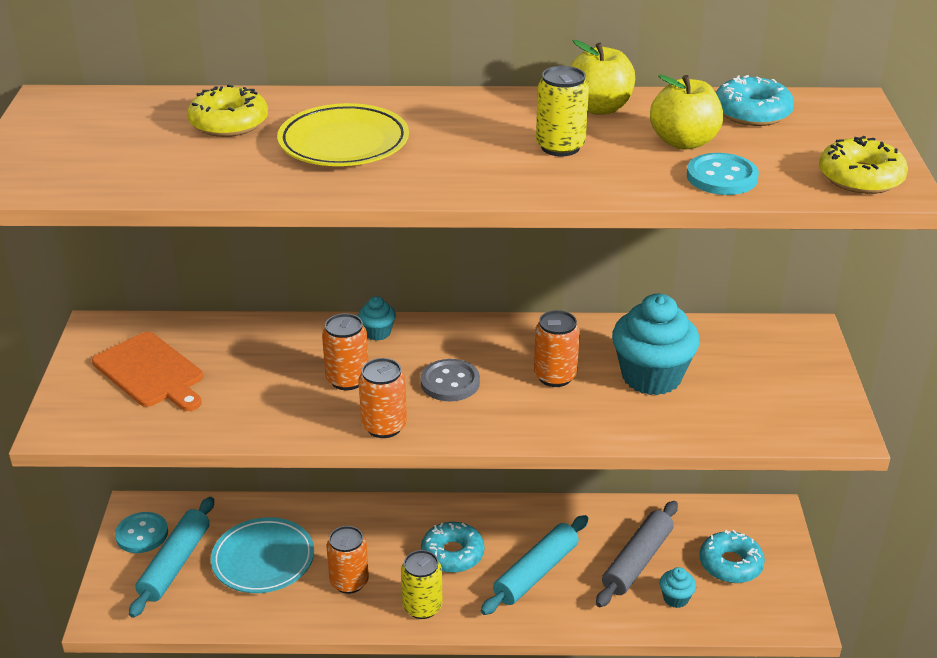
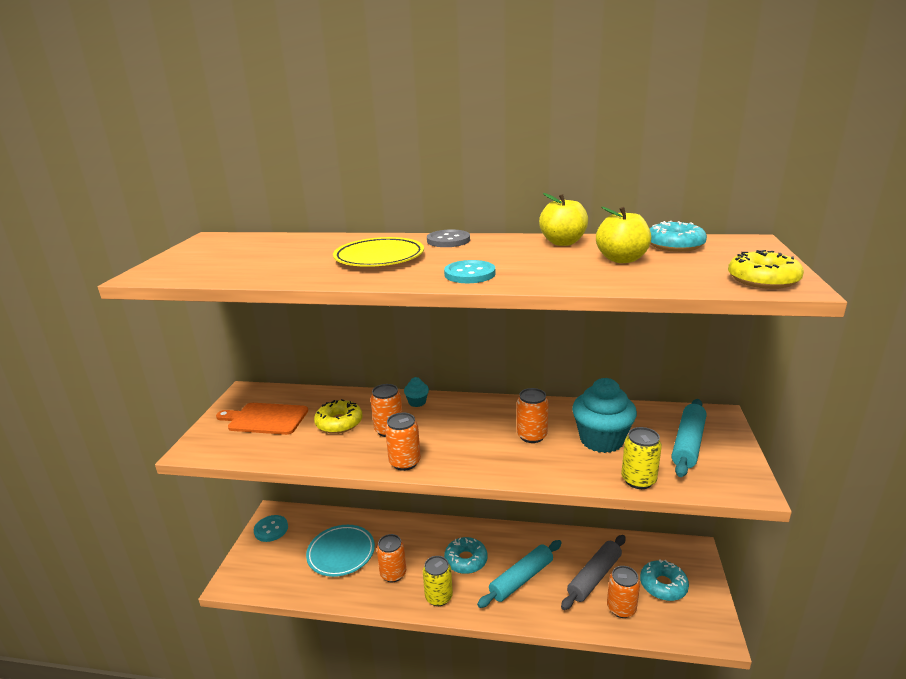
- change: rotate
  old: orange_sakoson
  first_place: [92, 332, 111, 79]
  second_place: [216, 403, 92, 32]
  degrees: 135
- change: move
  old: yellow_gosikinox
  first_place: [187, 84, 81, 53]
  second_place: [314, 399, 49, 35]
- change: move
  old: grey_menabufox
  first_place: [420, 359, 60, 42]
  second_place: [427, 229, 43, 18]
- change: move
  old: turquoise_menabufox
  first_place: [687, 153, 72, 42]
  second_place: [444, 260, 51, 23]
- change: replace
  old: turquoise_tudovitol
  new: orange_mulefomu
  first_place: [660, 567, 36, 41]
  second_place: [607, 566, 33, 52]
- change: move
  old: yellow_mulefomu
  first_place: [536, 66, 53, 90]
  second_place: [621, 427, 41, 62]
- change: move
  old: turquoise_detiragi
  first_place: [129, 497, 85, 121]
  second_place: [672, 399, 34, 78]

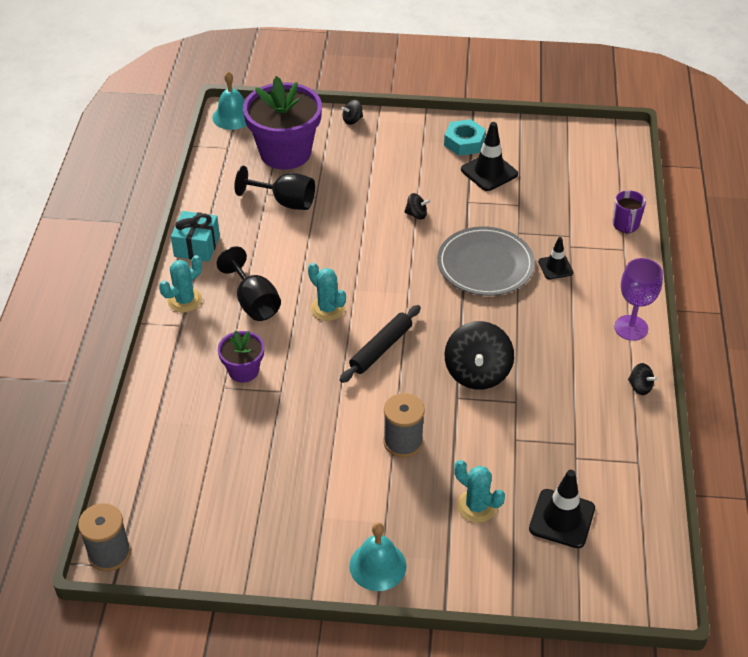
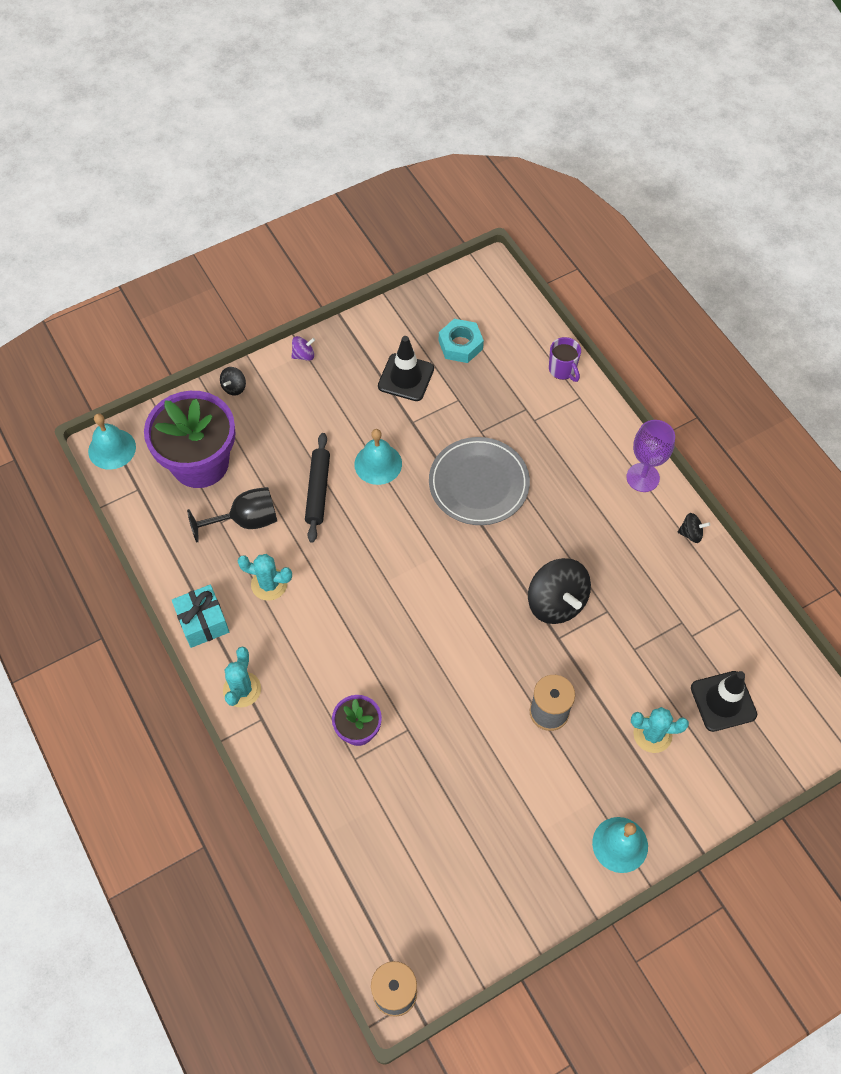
- change: move
  old: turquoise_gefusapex
  first_place: [308, 262, 38, 59]
  second_place: [238, 554, 54, 47]
- change: insert
  new: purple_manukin
  second_place: [291, 336, 24, 25]
- change: move
  old: black_detiragi
  first_place: [340, 305, 81, 78]
  second_place: [305, 433, 25, 109]
- change: replace
  old: black_manukin
  new: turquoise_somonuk
  first_place: [404, 193, 26, 27]
  second_place: [354, 429, 48, 56]
- change: move
  old: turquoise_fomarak
  first_place: [444, 119, 42, 37]
  second_place: [439, 319, 45, 44]
- change: delete
  old: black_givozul
  first_place: [217, 246, 64, 75]
- change: delete
  old: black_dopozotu
  first_place: [538, 237, 36, 42]

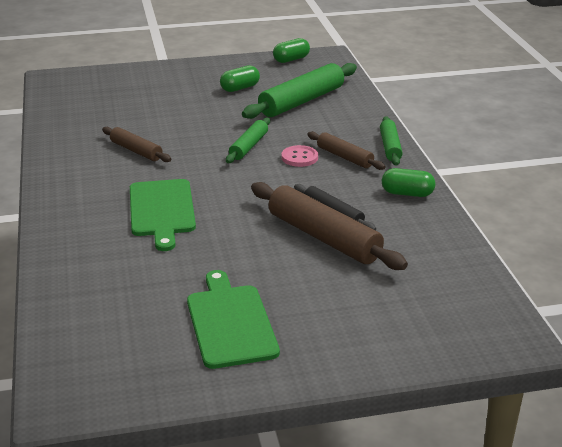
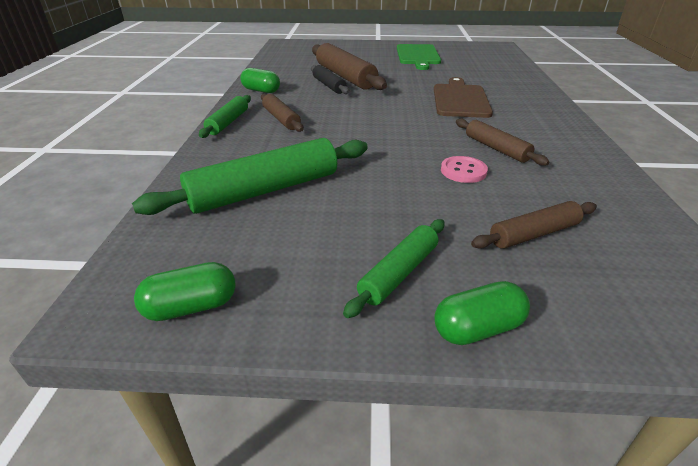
- change: move
  old: green_detiragi
  first_place: [226, 118, 44, 45]
  second_place: [343, 219, 102, 99]
- change: recolor
  old: green_sakoson
  new: brown_sakoson
  first_place: [130, 179, 66, 72]
  second_place: [434, 77, 59, 41]
- change: move
  old: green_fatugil
  first_place: [220, 65, 40, 27]
  second_place: [434, 281, 96, 64]
- change: move
  old: pink_menabufox
  first_place: [282, 145, 36, 22]
  second_place: [441, 156, 47, 27]
- change: insert
  new: brown_detiragi
  second_place: [471, 201, 126, 48]

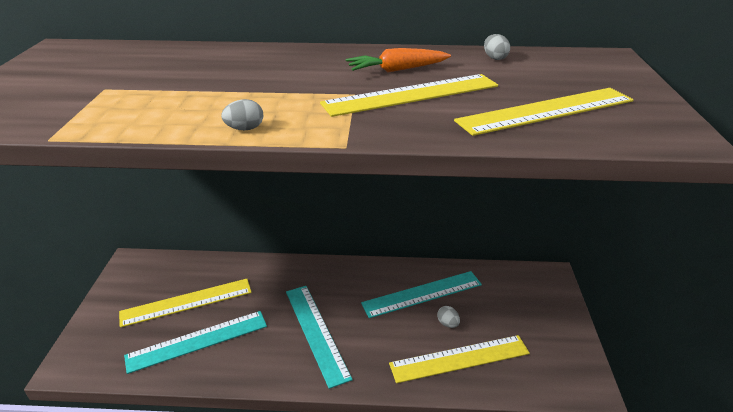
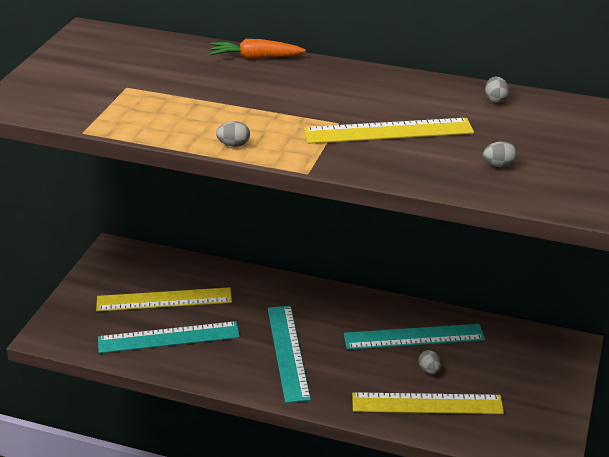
- change: move
  old: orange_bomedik
  first_place: [346, 48, 105, 24]
  second_place: [210, 39, 96, 20]
- change: replace
  old: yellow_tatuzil
  new: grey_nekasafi
  first_place: [454, 88, 179, 48]
  second_place: [483, 141, 34, 26]

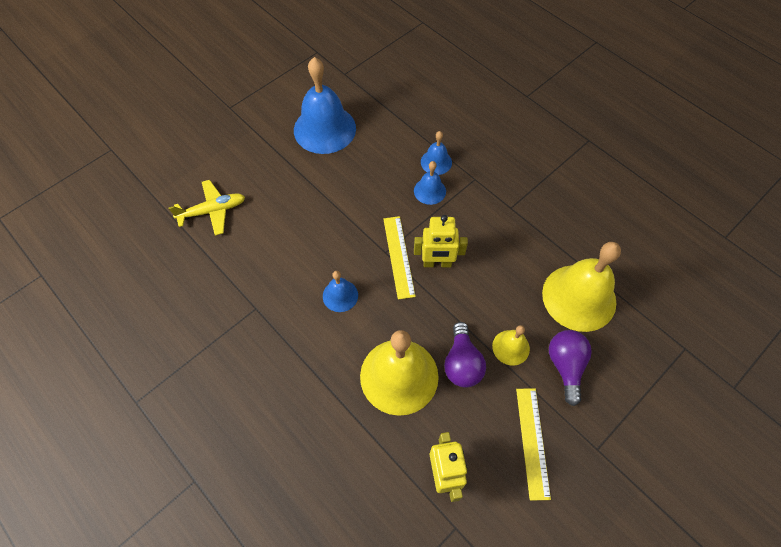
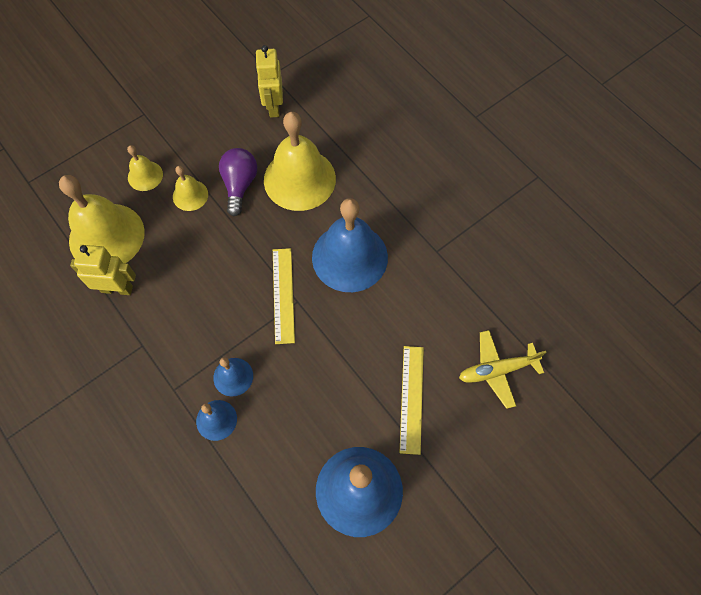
- change: move
  old: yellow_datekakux
  first_place: [414, 215, 54, 52]
  second_place: [70, 245, 66, 50]
- change: replace
  old: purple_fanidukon
  new: yellow_somonuk
  first_place: [549, 330, 43, 76]
  second_place: [127, 145, 36, 46]
- change: resize
  old: blue_somonuk
  first_place: [323, 271, 35, 41]
  second_place: [312, 198, 76, 94]
  factor: 2.05
- change: move
  old: yellow_tatuzil
  first_place: [516, 388, 35, 113]
  second_place: [399, 346, 25, 109]

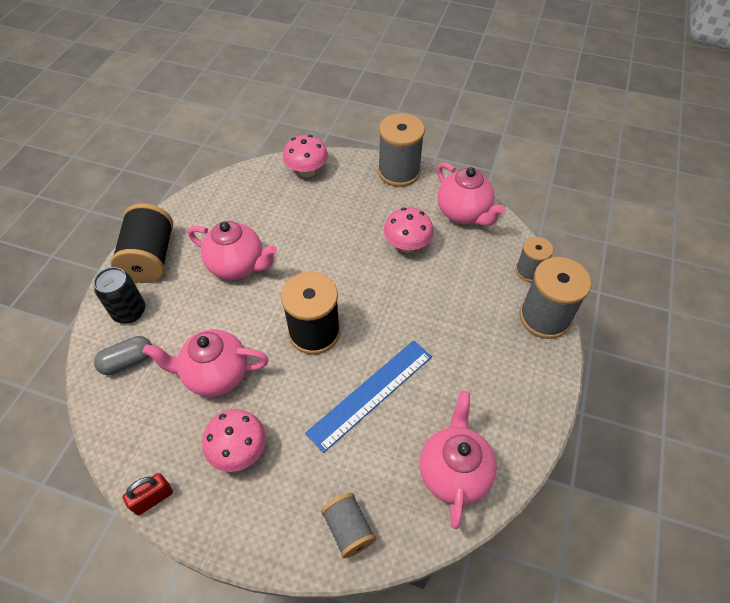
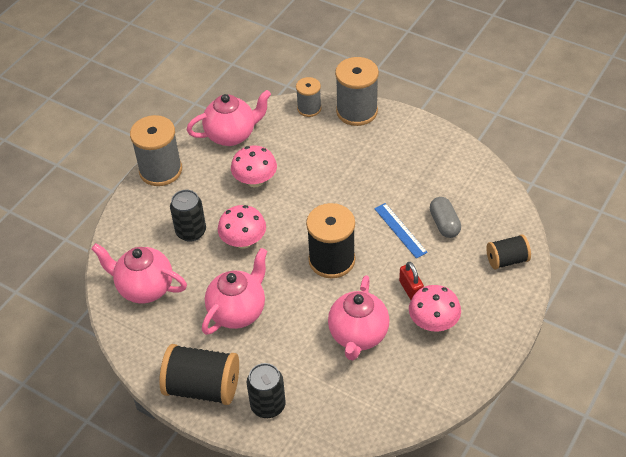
- change: move
  old: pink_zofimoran
  first_place: [420, 391, 77, 138]
  second_place: [91, 243, 96, 60]
- change: insert
  new: black_mulefomu
  second_place: [170, 190, 36, 52]
- change: move
  old: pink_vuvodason
  first_place: [283, 135, 45, 42]
  second_place: [218, 205, 48, 44]
- change: resize
  old: blue_tatuzil
  first_place: [305, 340, 127, 113]
  second_place: [374, 203, 54, 56]
  factor: 0.61
- change: move
  old: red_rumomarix
  first_place: [123, 473, 50, 42]
  second_place: [399, 262, 25, 38]
- change: move
  old: grey_fatugil
  first_place: [94, 336, 58, 39]
  second_place: [430, 197, 31, 41]
- change: recolor
  old: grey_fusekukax
  new: black_fusekukax
  first_place: [321, 493, 55, 65]
  second_place: [486, 234, 45, 36]

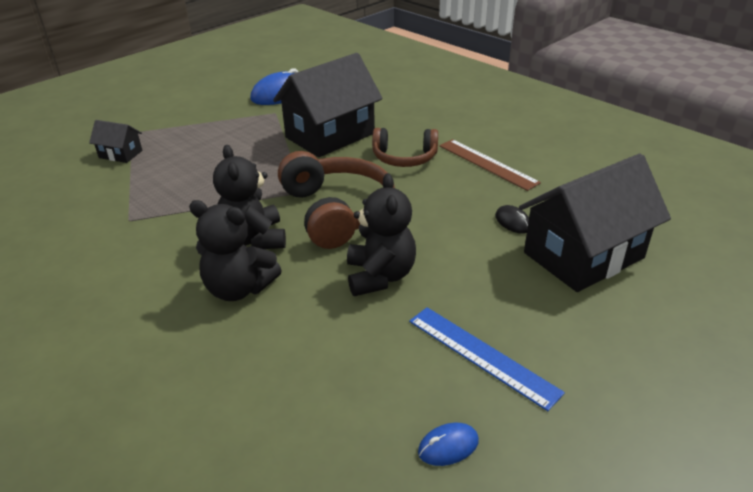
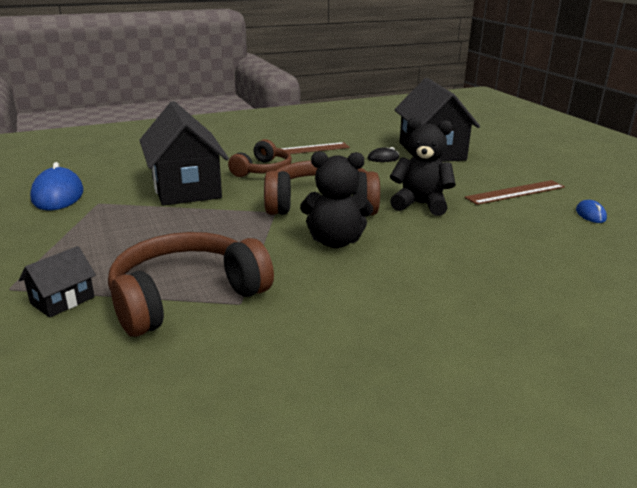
- change: insert
  new: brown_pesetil
  second_place: [108, 232, 166, 105]
- change: recolor
  old: blue_tatuzil
  new: brown_tatuzil
  first_place: [409, 307, 156, 104]
  second_place: [464, 180, 101, 25]
- change: delete
  old: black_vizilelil
  first_place: [189, 200, 93, 101]

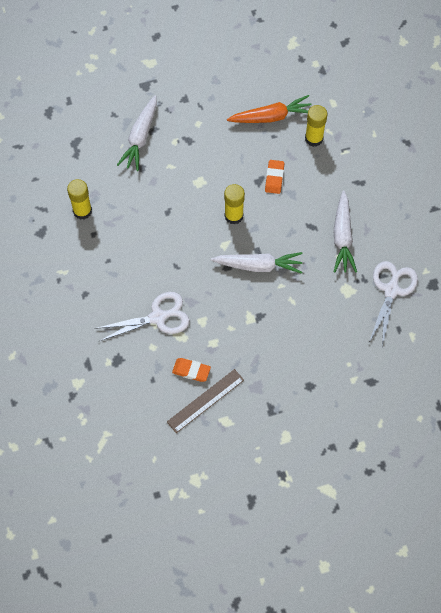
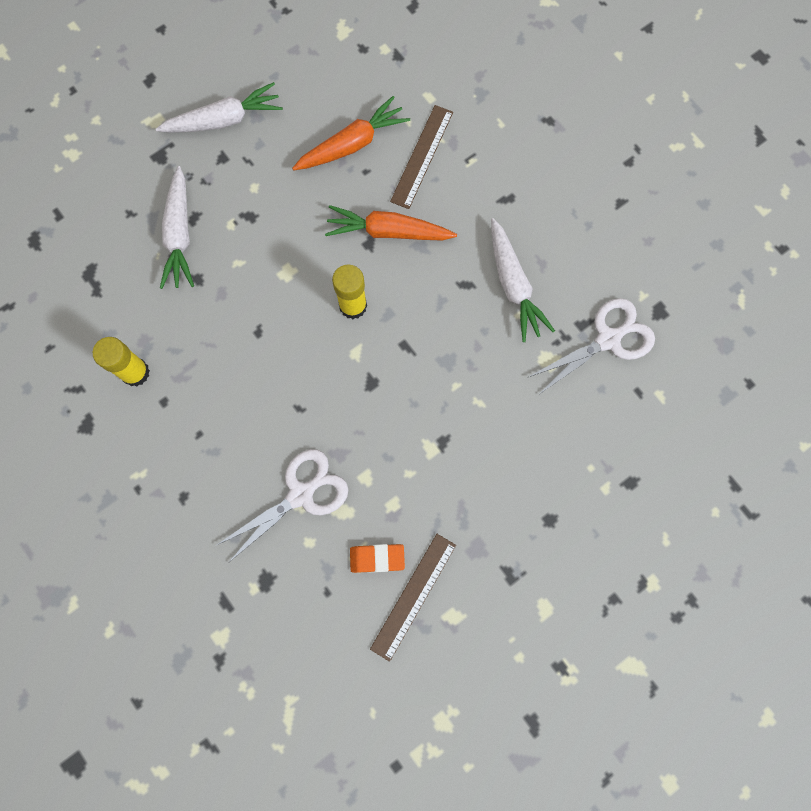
- change: move
  old: white_bomedik
  first_place: [211, 252, 91, 22]
  second_place: [156, 82, 127, 51]
- change: replace
  old: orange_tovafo
  new: orange_bomedik
  first_place: [265, 160, 19, 34]
  second_place: [325, 205, 132, 36]
- change: replace
  old: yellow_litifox
  new: brown_tatuzil
  first_place: [305, 105, 22, 42]
  second_place: [390, 105, 63, 104]
- change: rotate
  old: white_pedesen
  first_place: [369, 261, 49, 86]
  second_place: [527, 298, 128, 95]
  degrees: 60

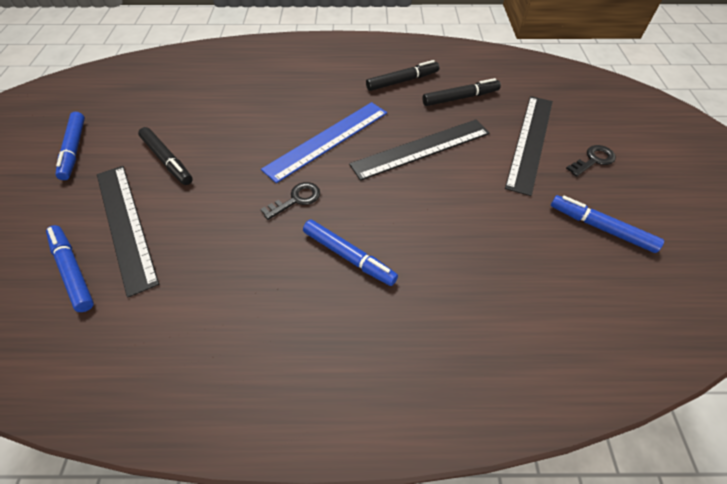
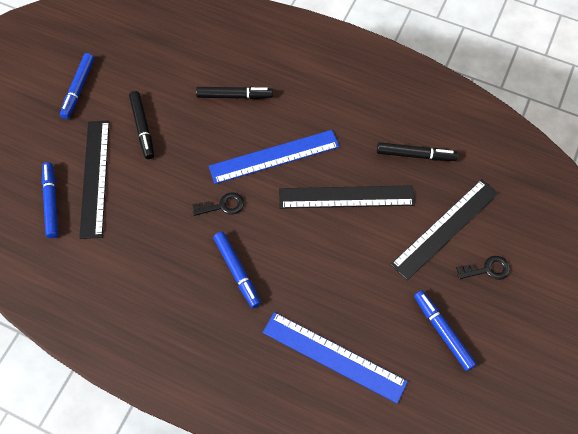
- change: move
  old: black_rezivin
  first_place: [366, 60, 73, 31]
  second_place: [196, 87, 77, 12]
- change: insert
  new: blue_tatuzil
  second_place: [263, 312, 145, 92]

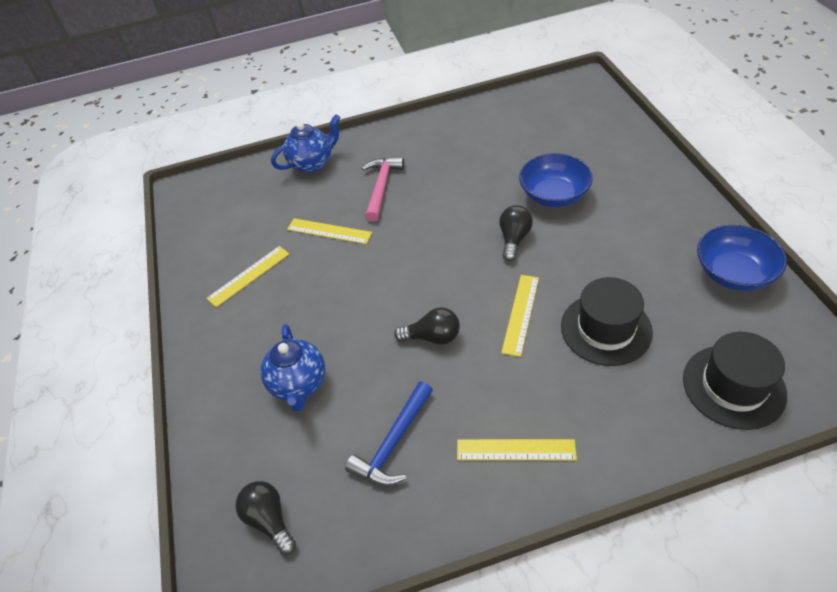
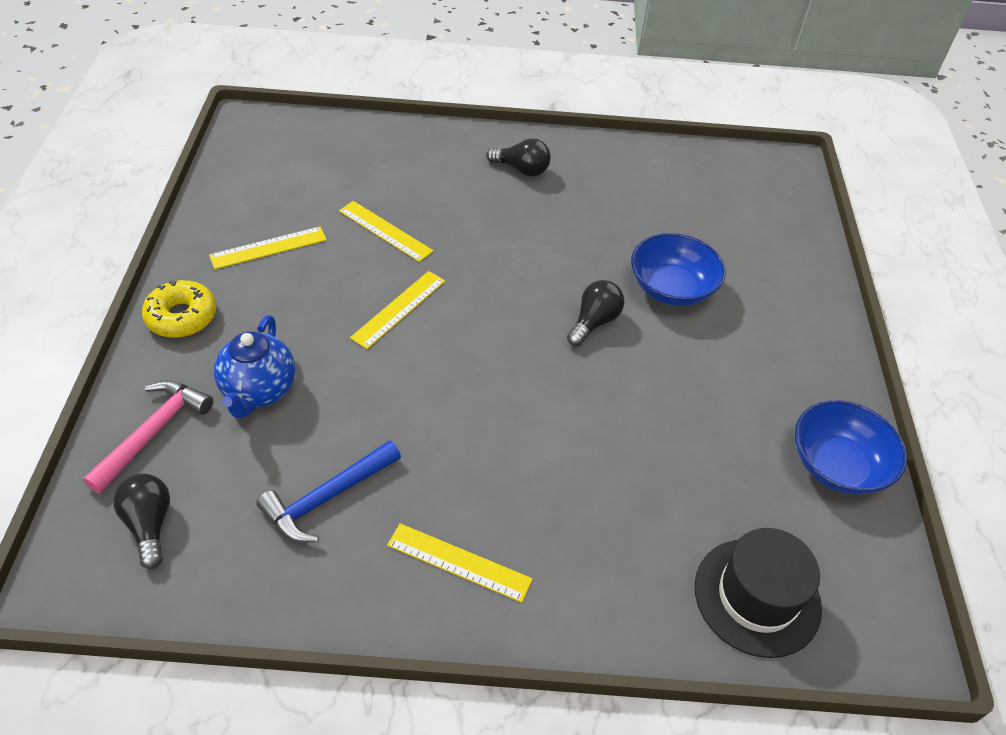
- change: move
  old: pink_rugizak
  first_place: [362, 157, 42, 65]
  second_place: [83, 380, 130, 113]
- change: insert
  new: yellow_gosikinox
  second_place: [142, 280, 74, 58]
- change: move
  old: yellow_tatuzil
  first_place: [501, 275, 38, 82]
  second_place: [350, 271, 95, 78]
- change: move
  old: black_fanidukon
  first_place: [394, 307, 66, 38]
  second_place: [486, 138, 65, 38]
- change: delete
  old: blue_zofimoran
  first_place: [271, 114, 70, 59]
- change: delete
  old: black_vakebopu
  first_place: [561, 277, 92, 89]

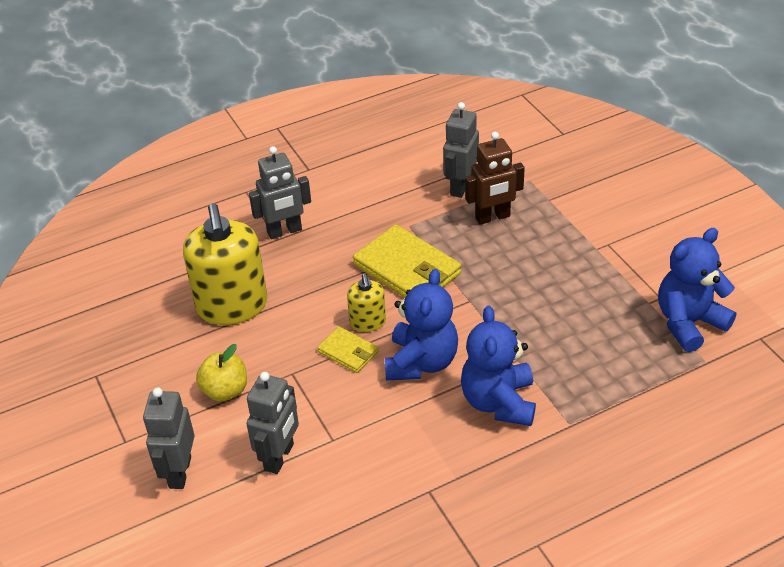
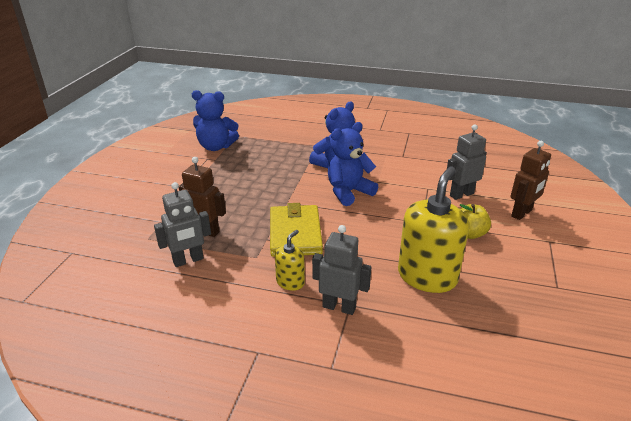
- change: move
  old: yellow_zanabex
  first_place: [347, 273, 39, 59]
  second_place: [275, 230, 30, 61]
- change: recolor
  old: grey_datekakux
  new: brown_datekakux
  first_place: [143, 387, 52, 102]
  second_place: [510, 141, 41, 79]
- change: delete
  old: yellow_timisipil
  first_place: [317, 326, 62, 47]

